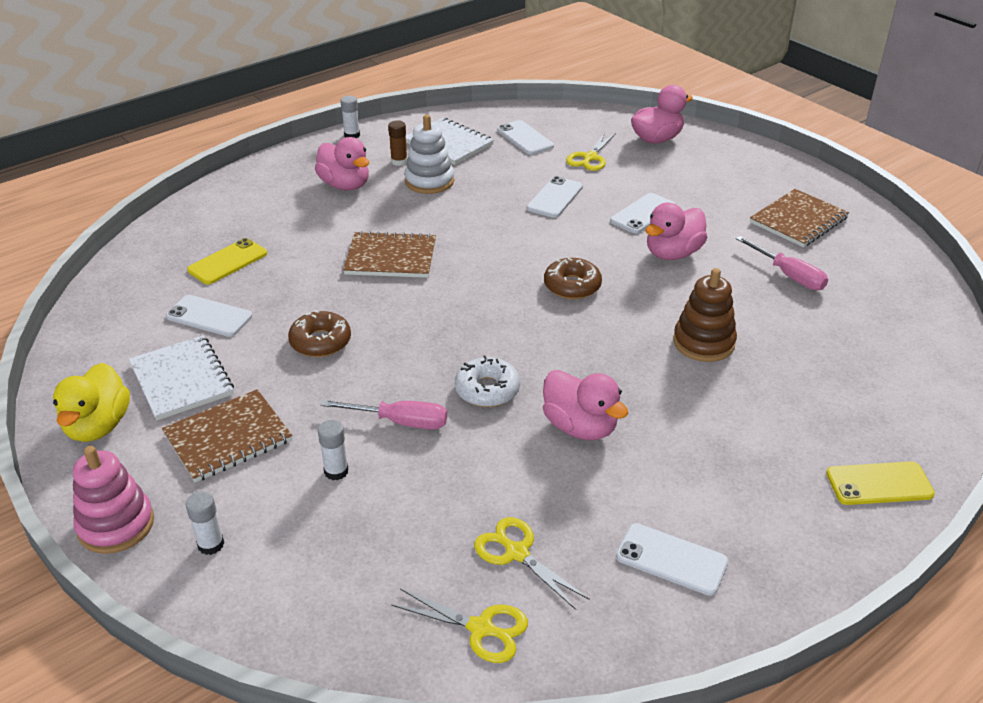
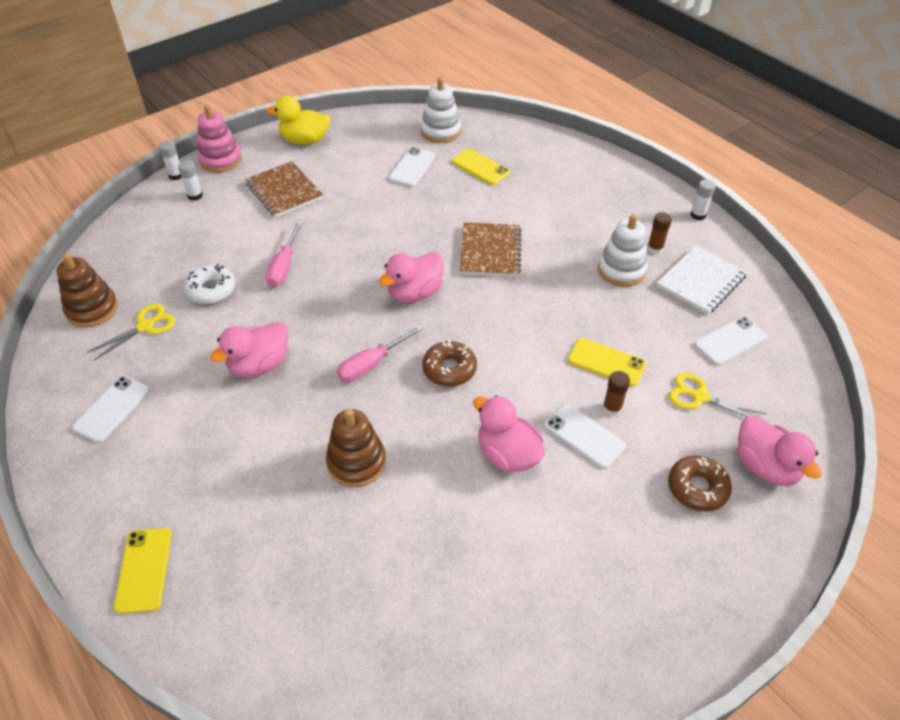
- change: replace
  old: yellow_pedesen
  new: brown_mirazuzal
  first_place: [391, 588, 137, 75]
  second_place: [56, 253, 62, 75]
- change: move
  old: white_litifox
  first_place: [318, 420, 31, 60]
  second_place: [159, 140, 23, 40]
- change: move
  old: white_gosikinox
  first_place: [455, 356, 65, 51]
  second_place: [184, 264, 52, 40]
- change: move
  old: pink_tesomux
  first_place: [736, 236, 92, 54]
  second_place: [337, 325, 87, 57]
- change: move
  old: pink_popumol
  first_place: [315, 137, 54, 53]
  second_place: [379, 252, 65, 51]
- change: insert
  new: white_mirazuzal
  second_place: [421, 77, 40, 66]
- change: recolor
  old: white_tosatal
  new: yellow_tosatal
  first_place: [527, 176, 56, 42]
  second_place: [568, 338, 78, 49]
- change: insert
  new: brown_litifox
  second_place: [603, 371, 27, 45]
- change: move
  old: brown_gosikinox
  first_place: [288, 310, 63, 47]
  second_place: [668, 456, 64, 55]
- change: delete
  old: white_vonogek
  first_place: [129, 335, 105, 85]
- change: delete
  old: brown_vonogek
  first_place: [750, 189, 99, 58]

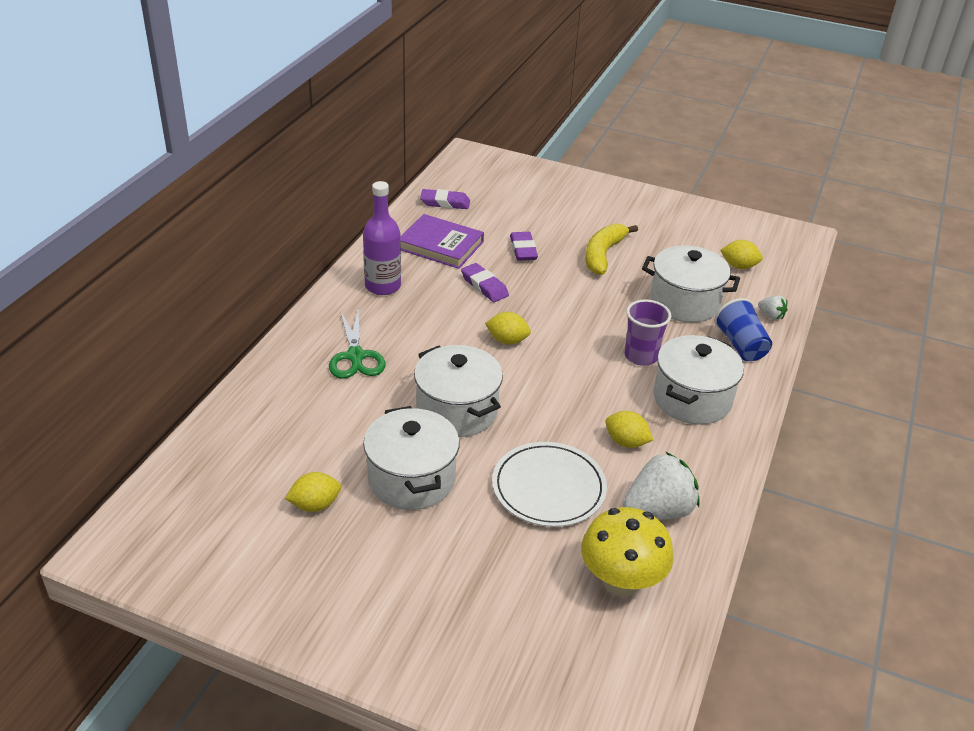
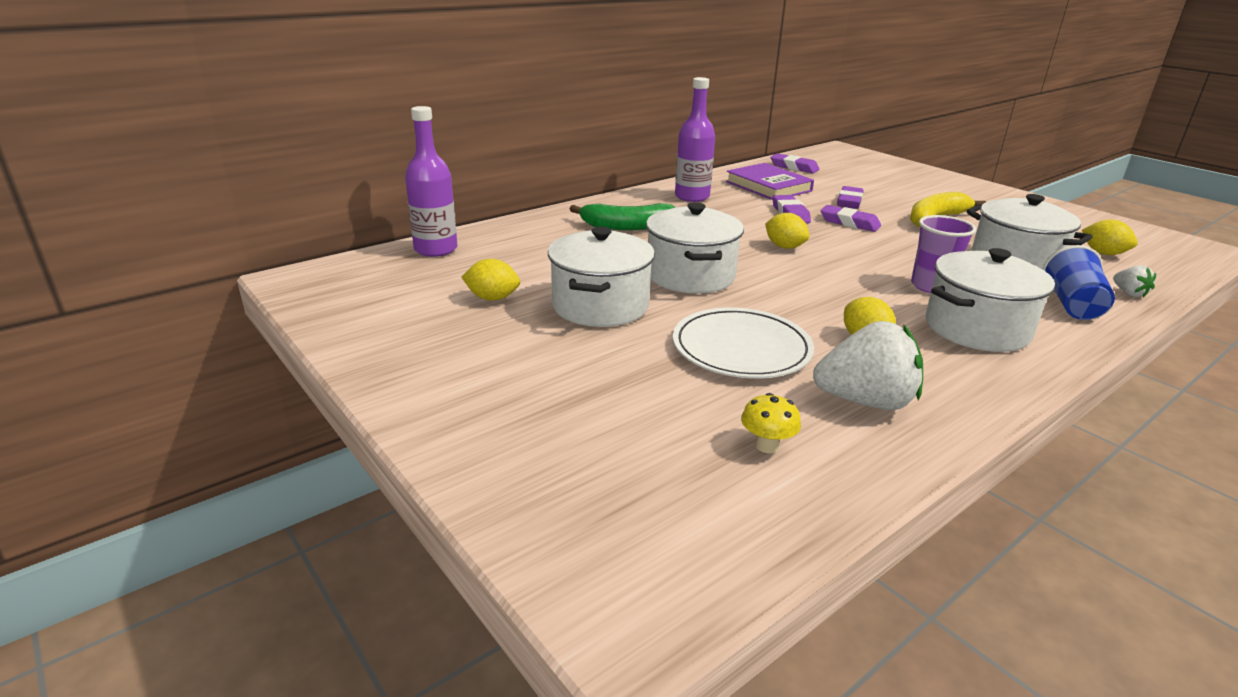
- change: insert
  new: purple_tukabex
  second_place: [405, 106, 53, 151]
- change: replace
  old: green_pedesen
  new: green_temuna
  first_place: [329, 308, 57, 71]
  second_place: [570, 203, 105, 27]
- change: resize
  old: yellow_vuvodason
  first_place: [581, 507, 92, 90]
  second_place: [741, 393, 60, 60]
  factor: 0.47
- change: insert
  new: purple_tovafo
  second_place: [821, 205, 60, 27]

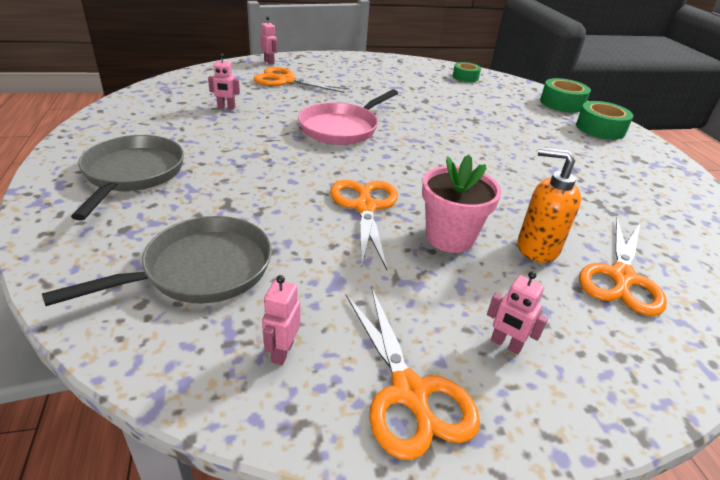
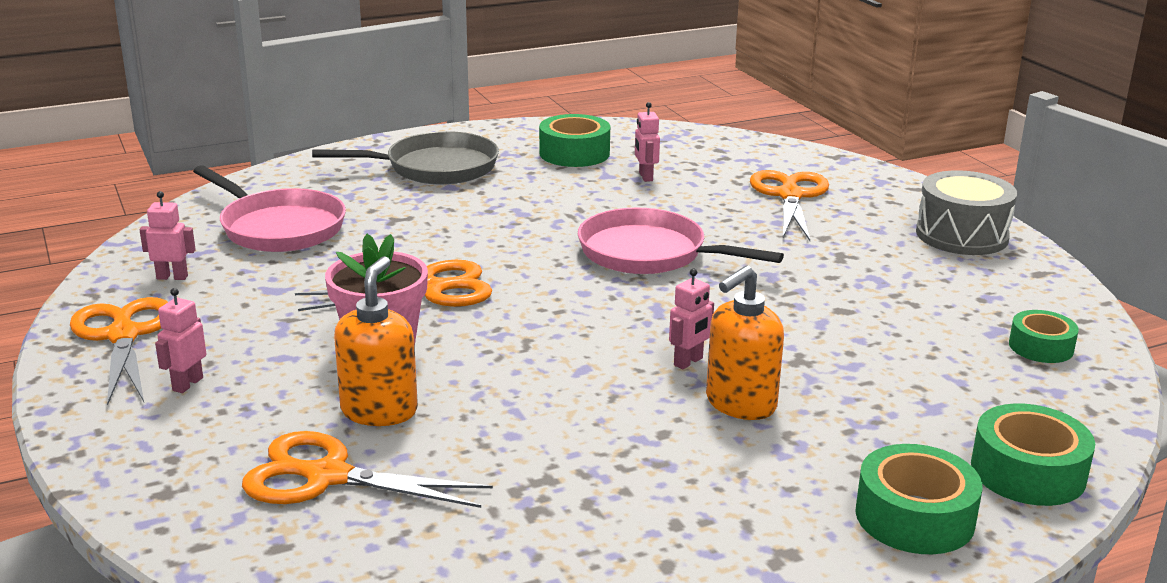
- change: rotate
  old: orange_pedesen
  first_place: [346, 287, 134, 173]
  second_place: [70, 297, 98, 109]
  degrees: 105
- change: recolor
  old: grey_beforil
  new: pink_beforil
  first_place: [42, 216, 230, 90]
  second_place: [193, 165, 153, 87]
- change: insert
  new: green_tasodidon
  second_place: [539, 114, 71, 53]
- change: move
  old: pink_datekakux
  first_place: [260, 16, 17, 49]
  second_place: [669, 269, 45, 100]
- change: insert
  new: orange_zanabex
  second_place: [706, 265, 78, 155]
- change: insert
  new: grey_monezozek
  second_place: [916, 170, 101, 85]

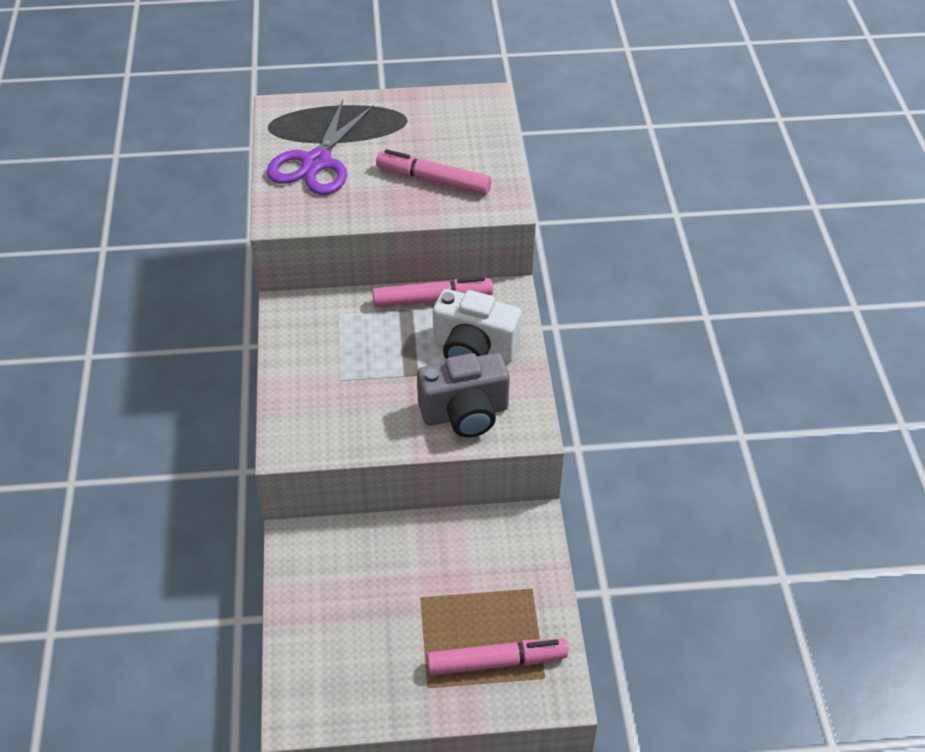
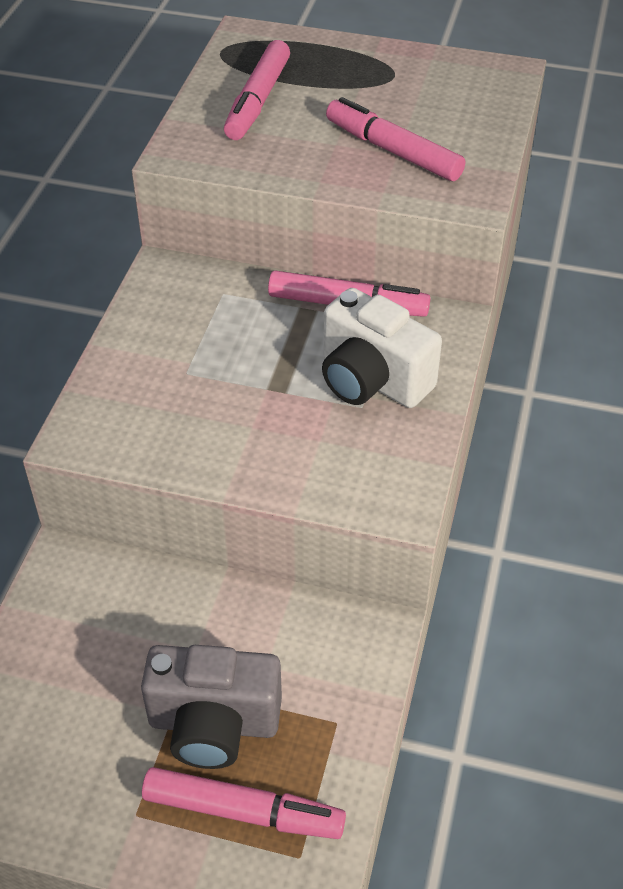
- change: move
  old: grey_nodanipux
  first_place: [417, 353, 93, 85]
  second_place: [141, 645, 141, 124]
- change: replace
  old: purple_pedesen
  new: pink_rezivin
  first_place: [267, 100, 107, 95]
  second_place: [224, 40, 66, 100]

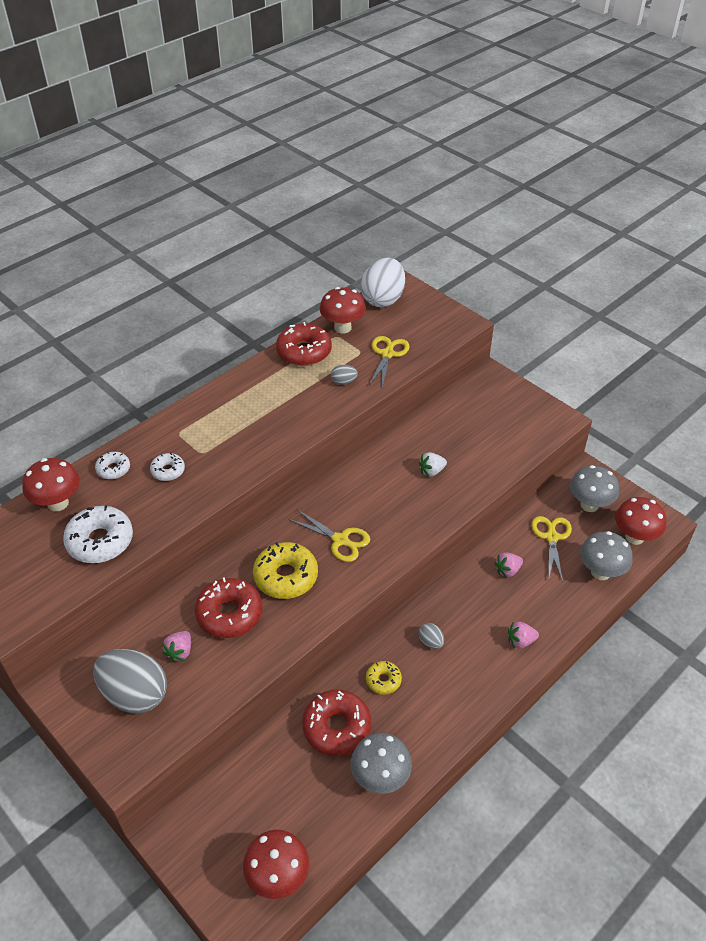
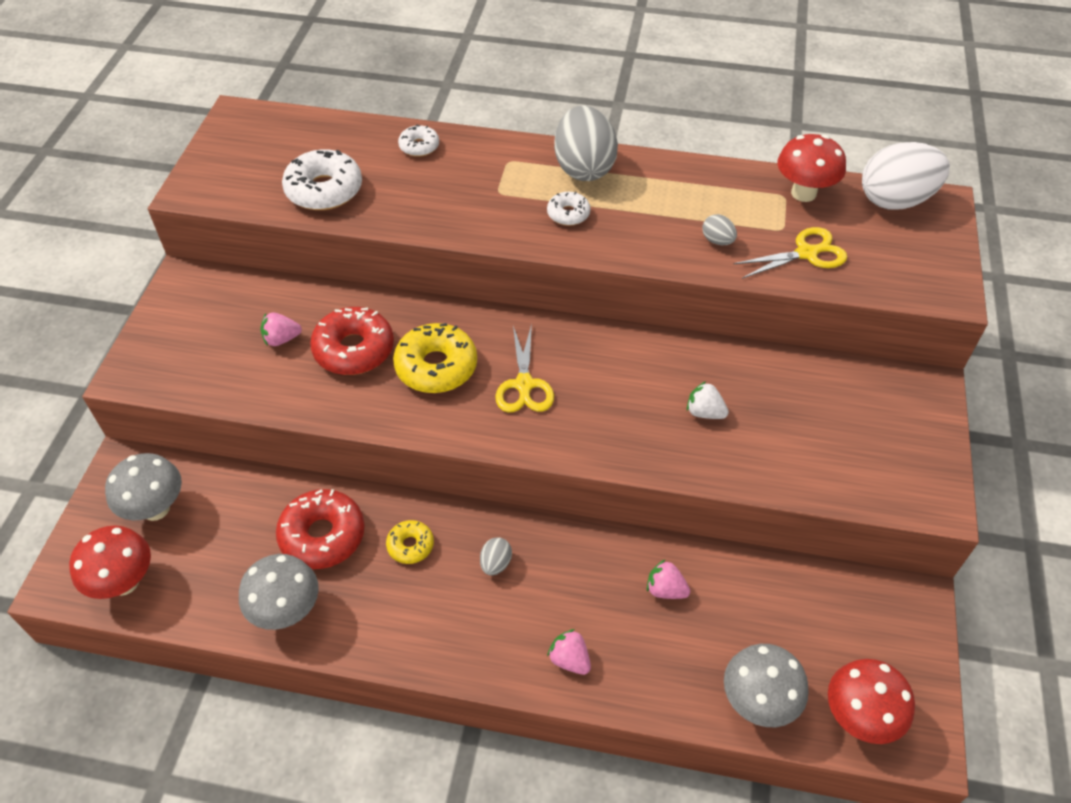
- change: move
  old: grey_vuvodason
  first_place: [570, 465, 49, 47]
  second_place: [105, 453, 77, 68]
- change: move
  old: white_gosikinox
  first_place: [150, 453, 35, 28]
  second_place: [547, 192, 44, 34]
- change: move
  old: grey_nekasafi
  first_place: [93, 649, 74, 64]
  second_place: [554, 106, 64, 75]
- change: delete
  old: red_vuvodason
  first_place: [22, 458, 58, 53]
- change: delete
  old: red_gosikinox
  first_place: [276, 322, 56, 44]
- change: delete
  old: yellow_pedesen
  first_place: [531, 516, 41, 66]

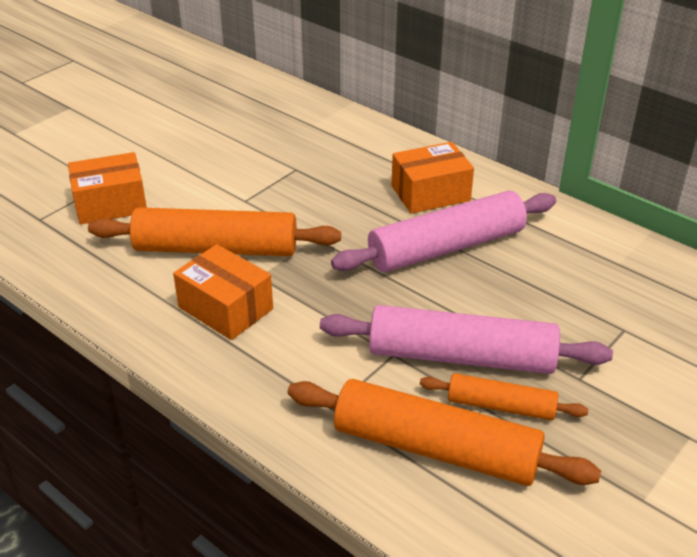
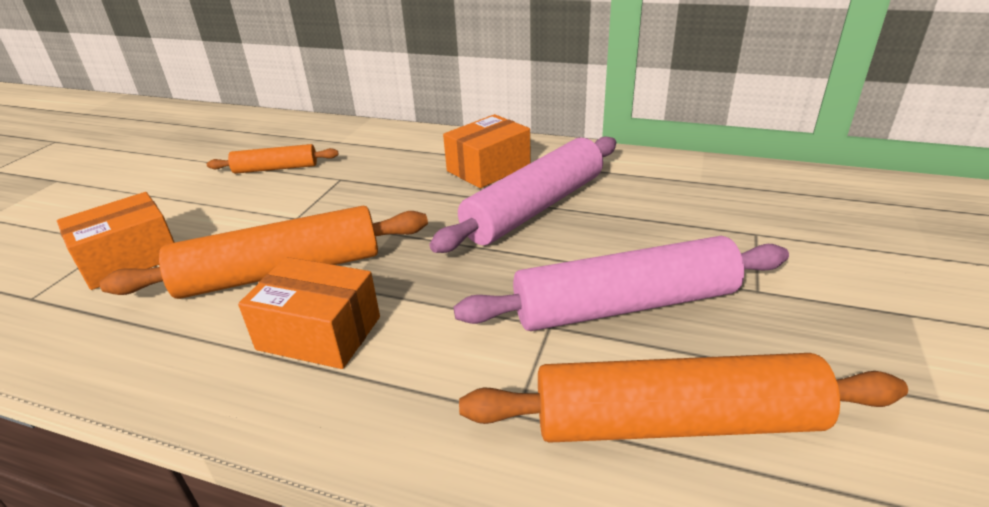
- change: move
  old: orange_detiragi
  first_place: [420, 373, 168, 47]
  second_place: [207, 144, 132, 30]

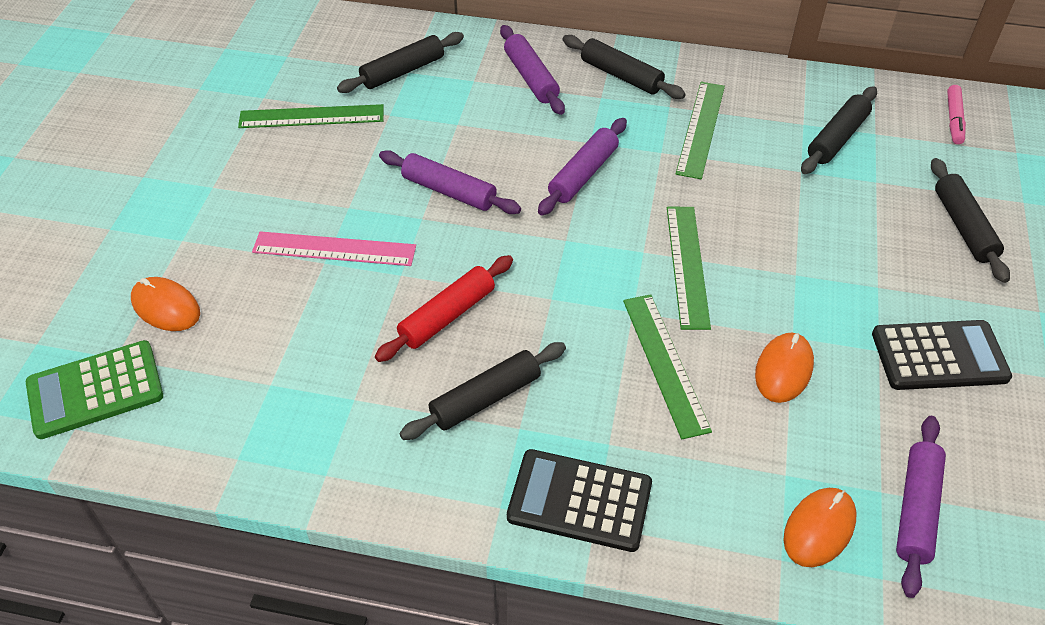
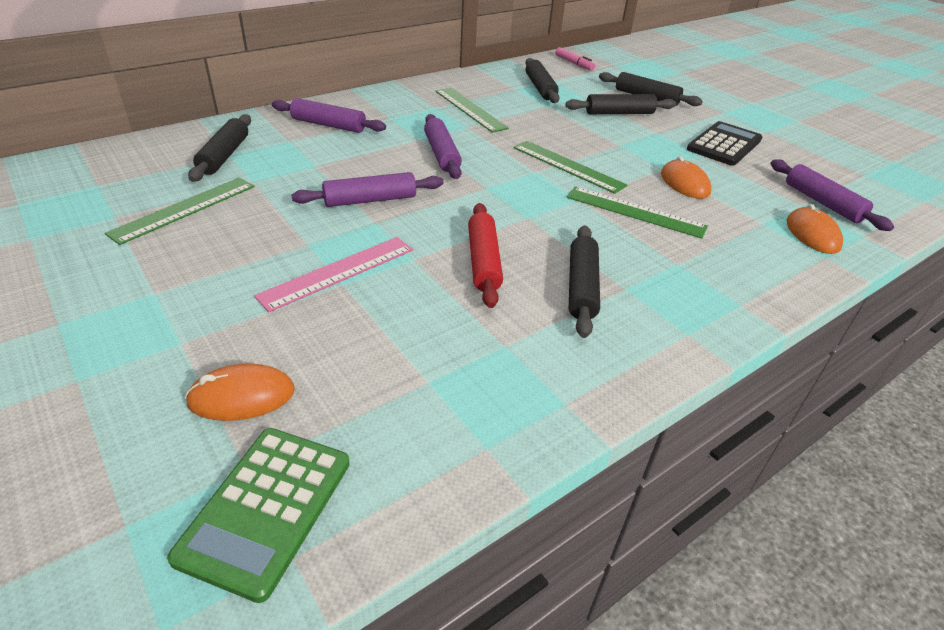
- change: move
  old: black_detiragi
  first_place: [562, 35, 124, 64]
  second_place: [565, 94, 111, 20]
- change: delete
  old: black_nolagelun
  first_place: [507, 449, 145, 103]

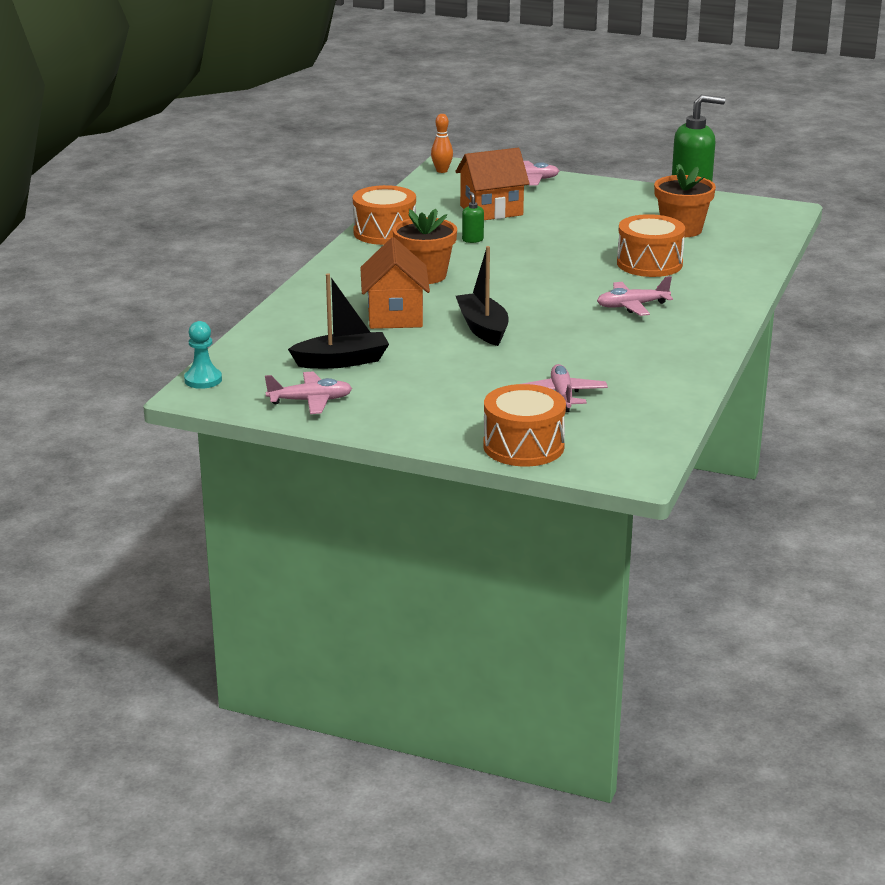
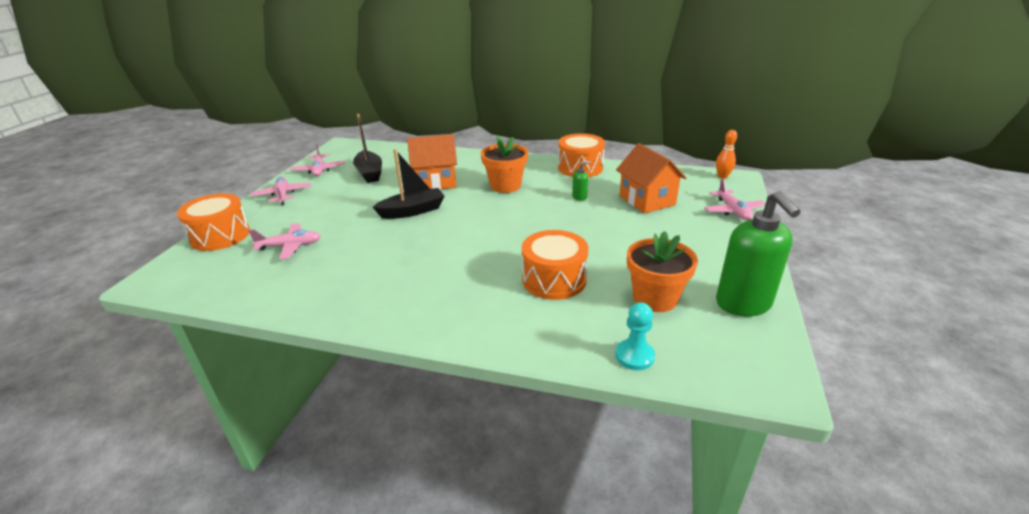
- change: move
  old: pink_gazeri
  first_place: [597, 276, 76, 40]
  second_place: [251, 177, 60, 28]
- change: move
  old: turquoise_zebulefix
  first_place: [184, 321, 38, 68]
  second_place: [615, 302, 40, 68]

